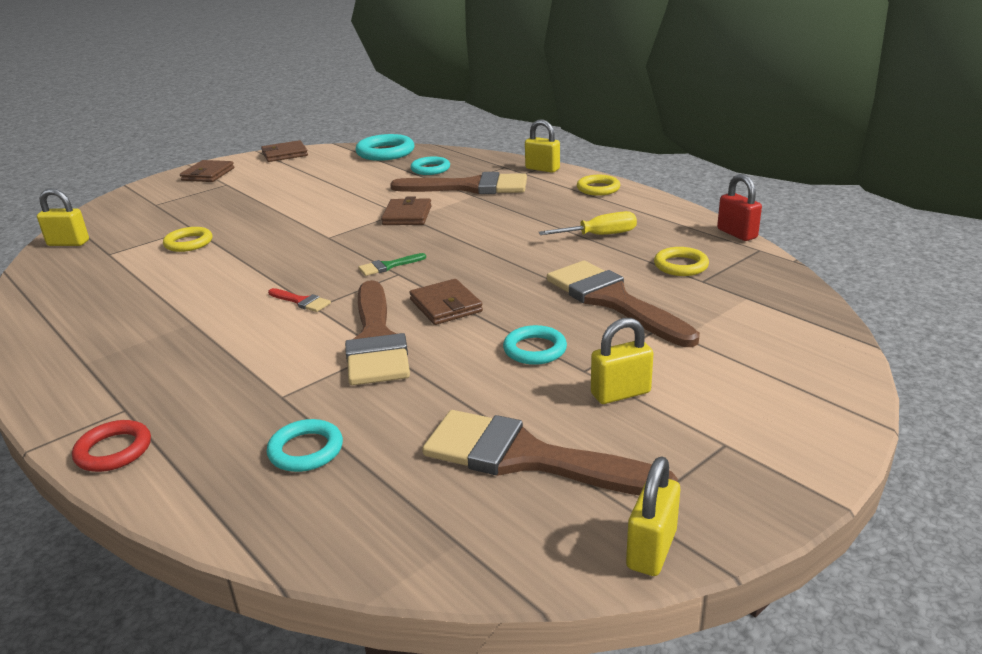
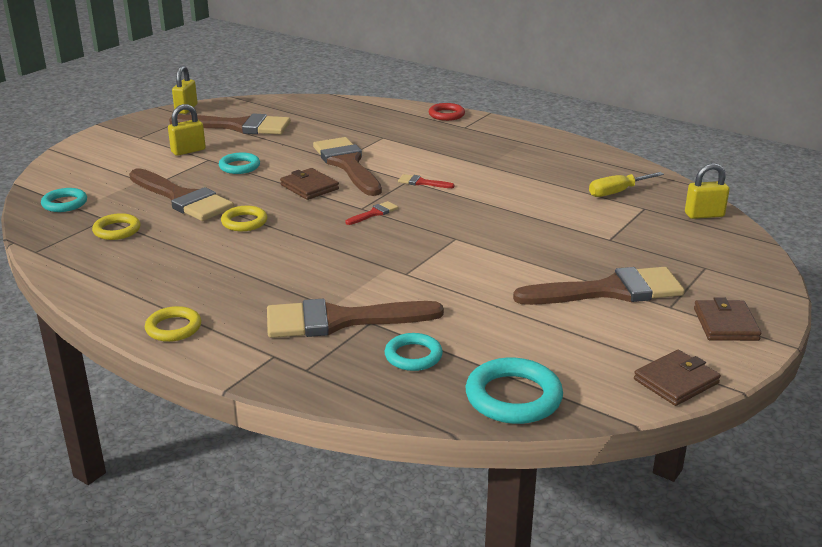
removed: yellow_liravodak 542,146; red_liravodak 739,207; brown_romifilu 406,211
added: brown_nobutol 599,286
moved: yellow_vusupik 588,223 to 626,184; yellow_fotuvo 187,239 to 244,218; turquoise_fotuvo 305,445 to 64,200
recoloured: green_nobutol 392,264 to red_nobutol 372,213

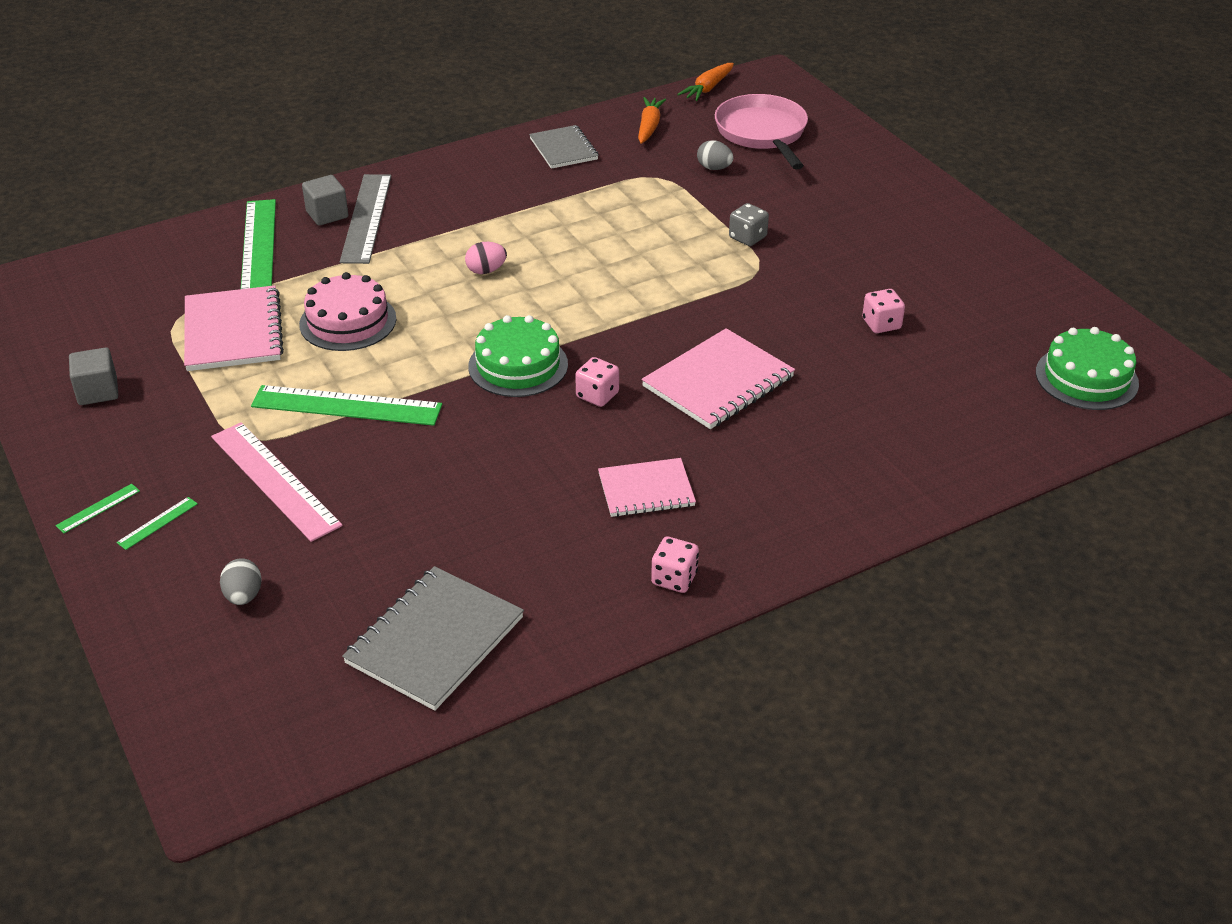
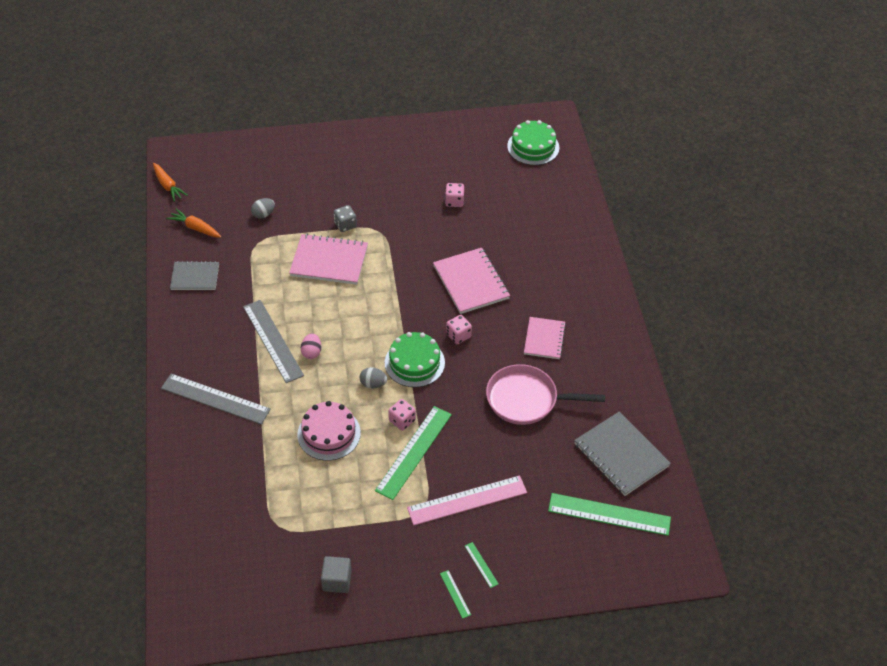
removed: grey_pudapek 325,200
added: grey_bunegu 273,341
moved: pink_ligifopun 761,132 to 545,394; green_bunegu 258,244 to 609,514; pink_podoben 234,328 to 328,259; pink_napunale 675,564 to 402,415; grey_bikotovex 241,581 to 373,378

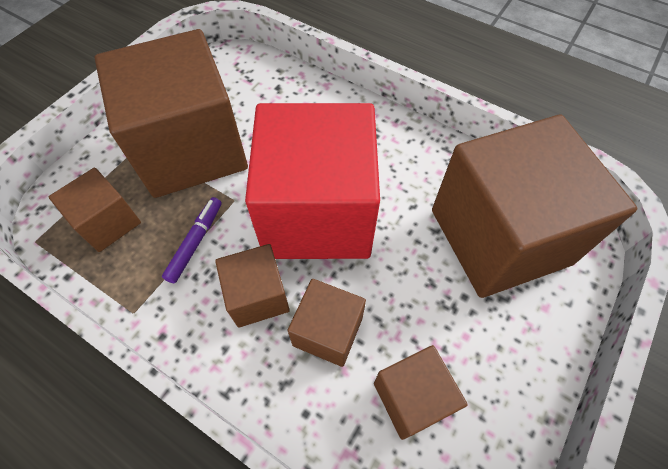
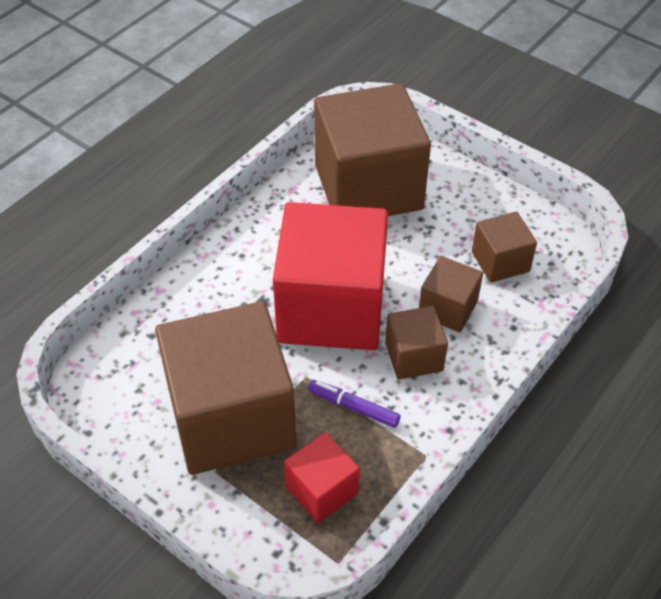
recoloured: brown_pudapek 95,210 to red_pudapek 322,477

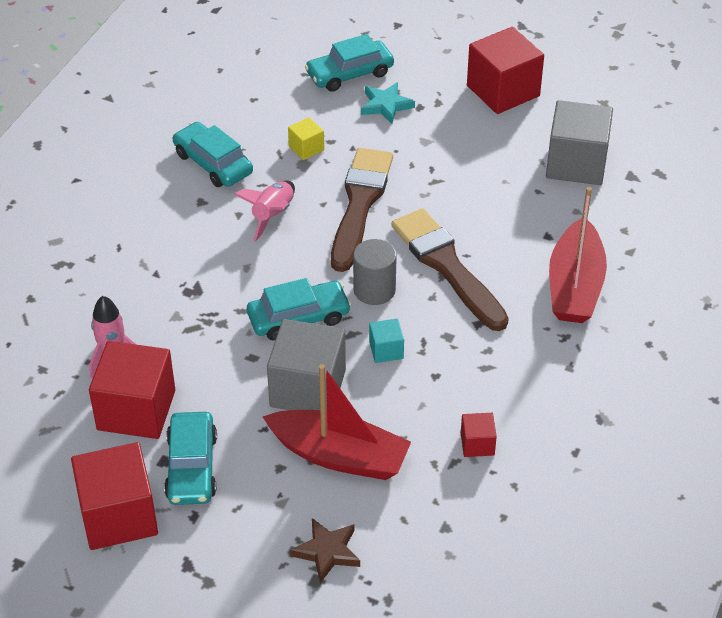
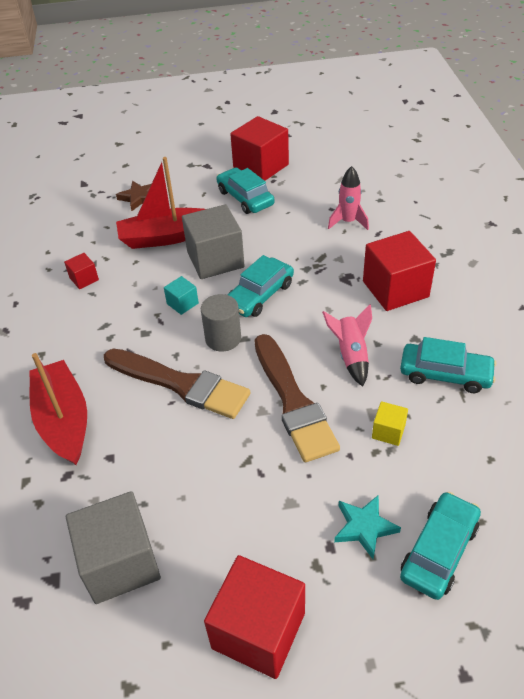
moved: red_pudapek 132,390 to 399,271

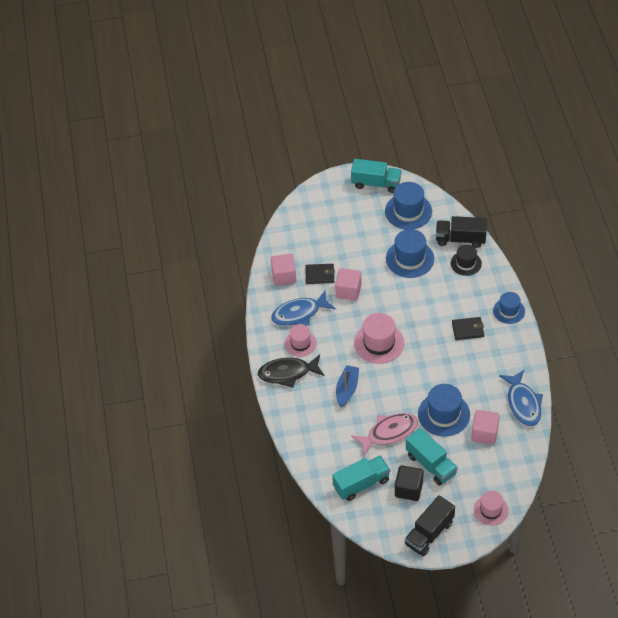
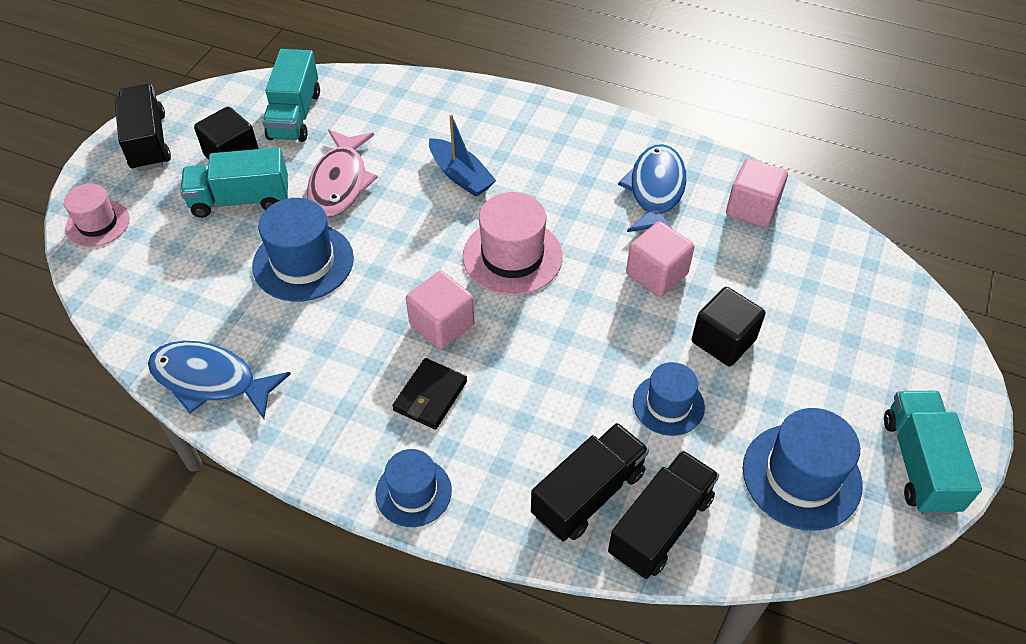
removed: black_romifilu 320,274; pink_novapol 301,340; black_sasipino 291,371
added: black_pudapek 729,326
moved: pink_pudapek 485,427 to 440,310
replaced: black_novapol 466,260 to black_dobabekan 590,482
turned: turquoise_dobabekan 376,176 = 933,453 135 degrees clockwise
resized: blue_novapol 410,253 = 669,399 x0.64

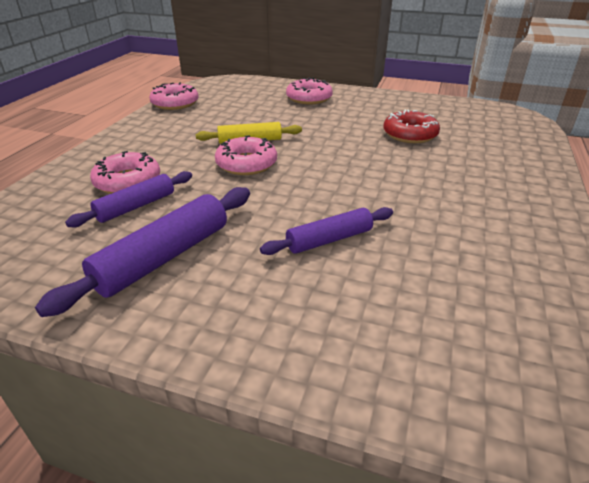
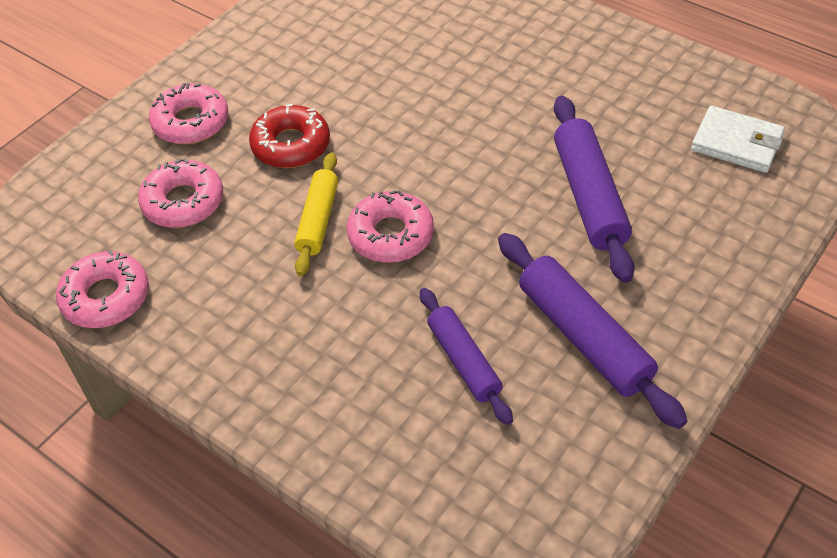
added: white_romifilu 738,139
moved: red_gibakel 411,126 to 289,136; pink_gibakel 125,172 to 180,193
resized: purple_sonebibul 326,231 = 594,189 x1.56

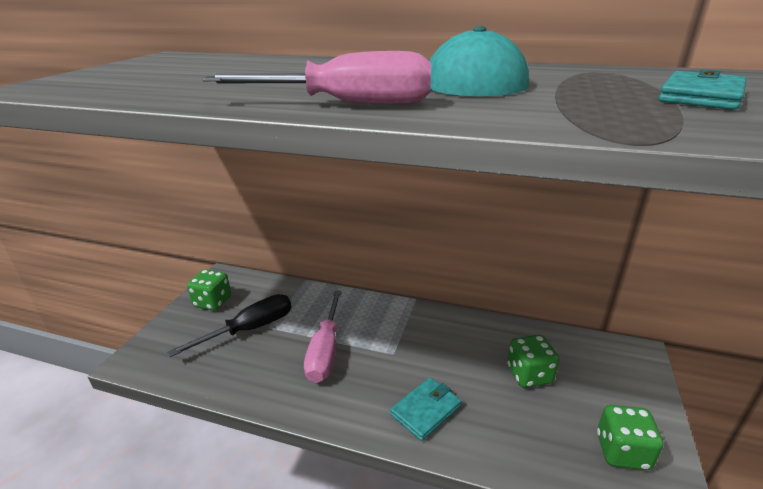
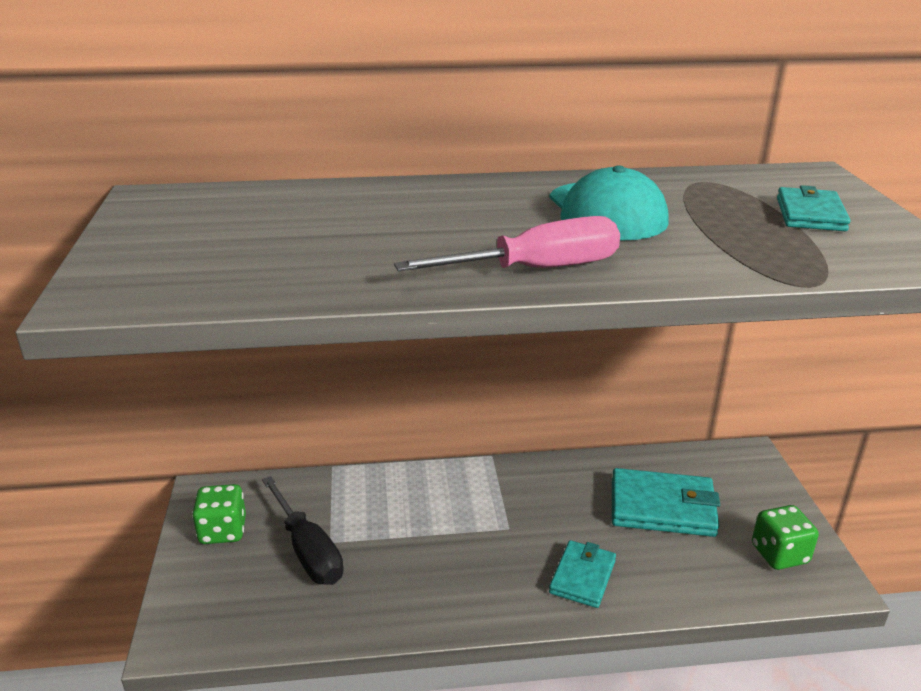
removed: pink_vusupik 323,337
replaced: green_napunale 533,361 to turquoise_romifilu 666,502
turned: black_vusupik 229,325 = 303,530 120 degrees clockwise

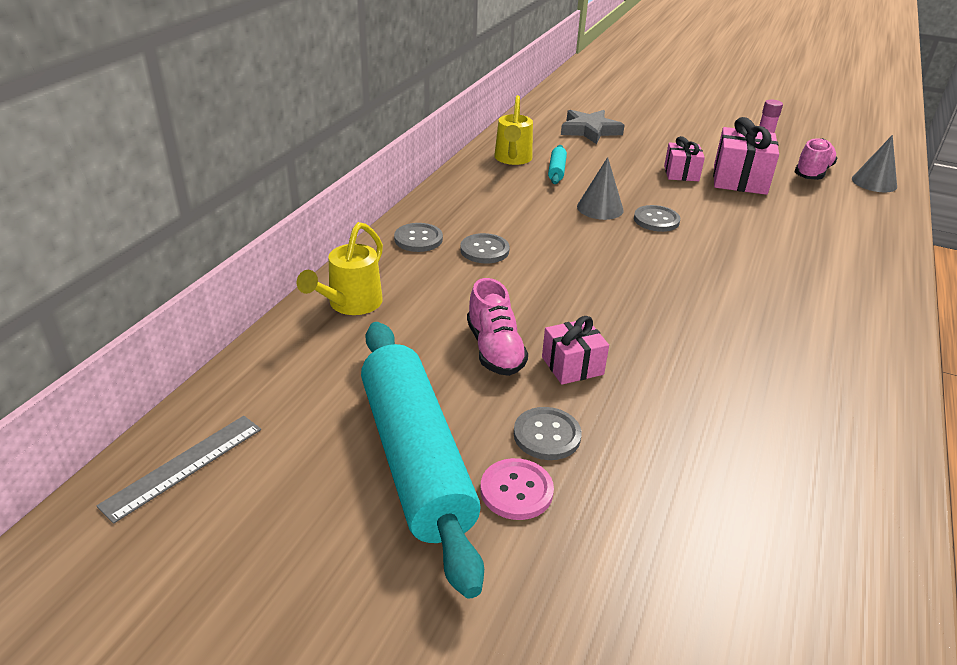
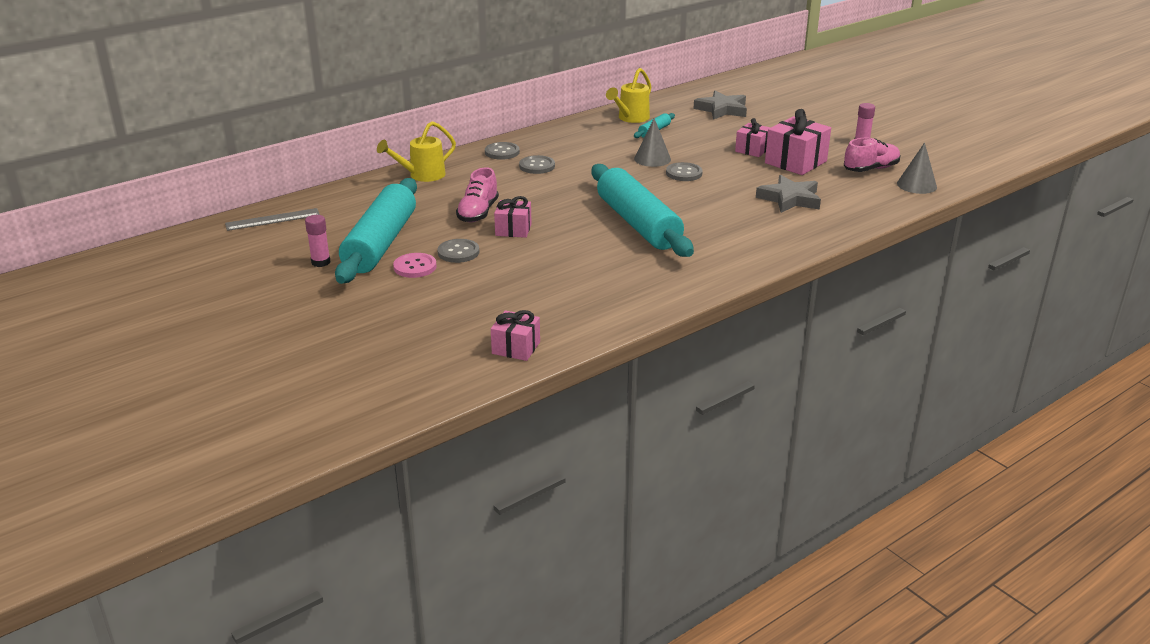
added: turquoise_sonebibul 642,210; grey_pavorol 788,194; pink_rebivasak 318,241; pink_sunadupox 515,335

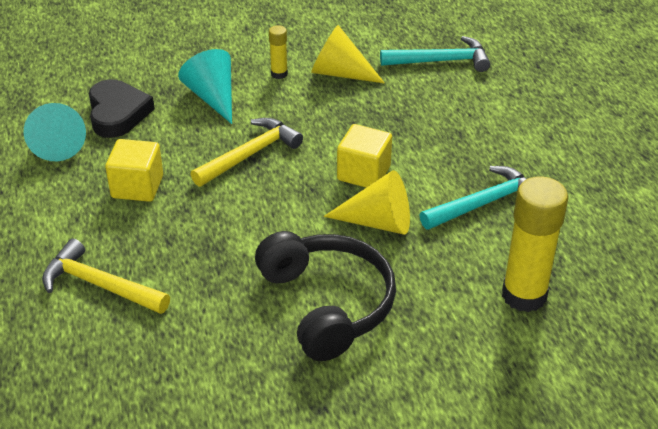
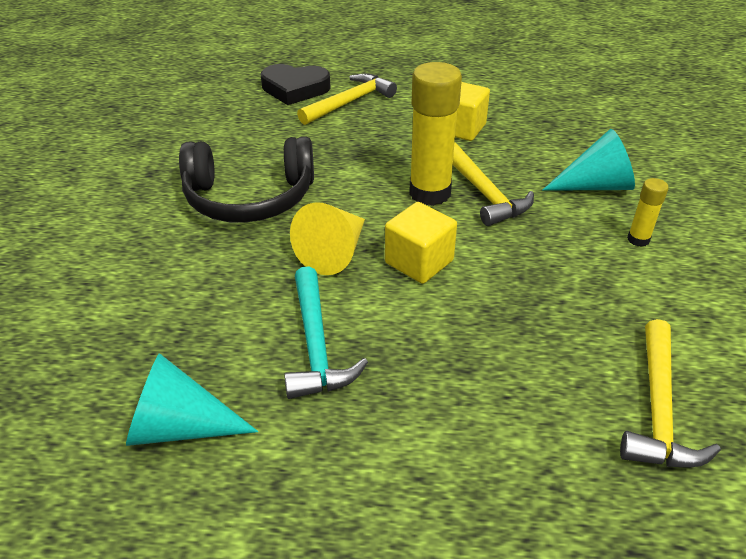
removed: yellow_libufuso 348,54
moved: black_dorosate 122,108 to 295,84; turquoise_libufuso 55,132 to 192,399; yellow_rebivasak 535,244 to 435,134
recoloured: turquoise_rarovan 435,54 to yellow_rarovan 670,393

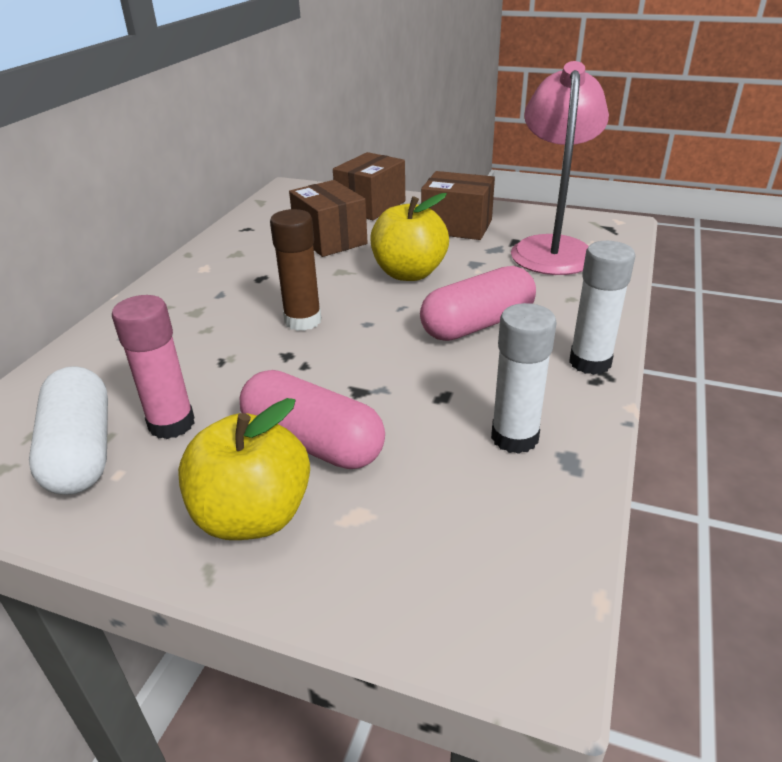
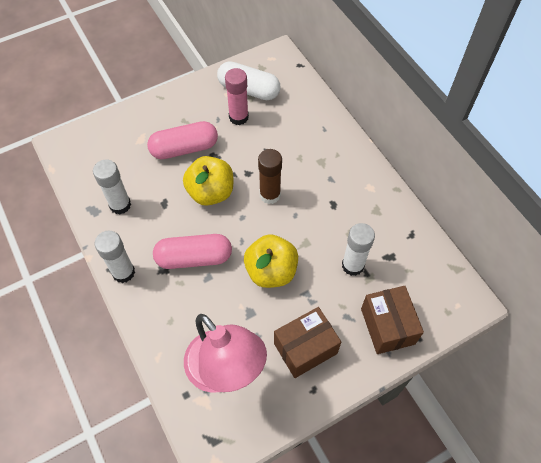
moved: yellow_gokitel 244,469 to 208,181
replaced: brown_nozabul 328,218 to white_rebivasak 358,249
turned: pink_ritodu 478,303 = 192,251 75 degrees clockwise

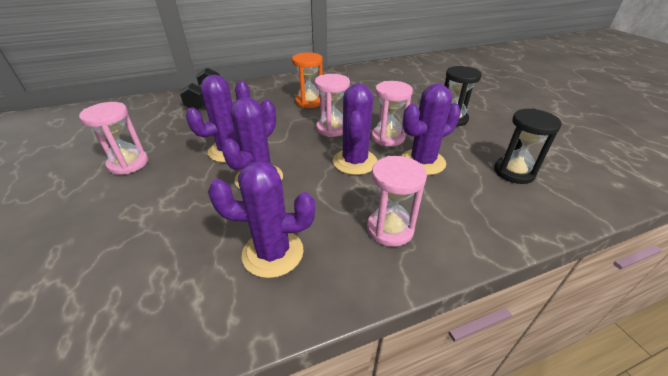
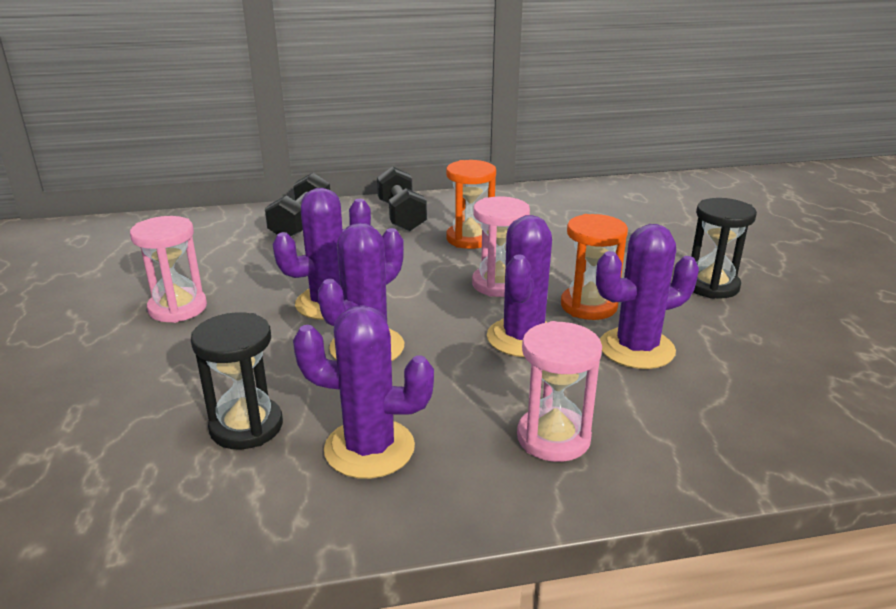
added: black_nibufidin 402,199
moved: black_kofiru 528,146 to 237,381
recoloured: pink_kofiru 392,113 to orange_kofiru 594,267

